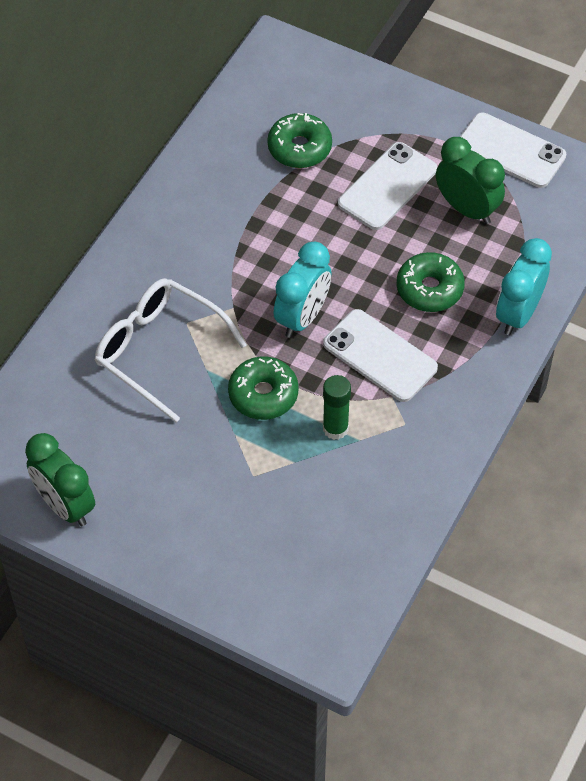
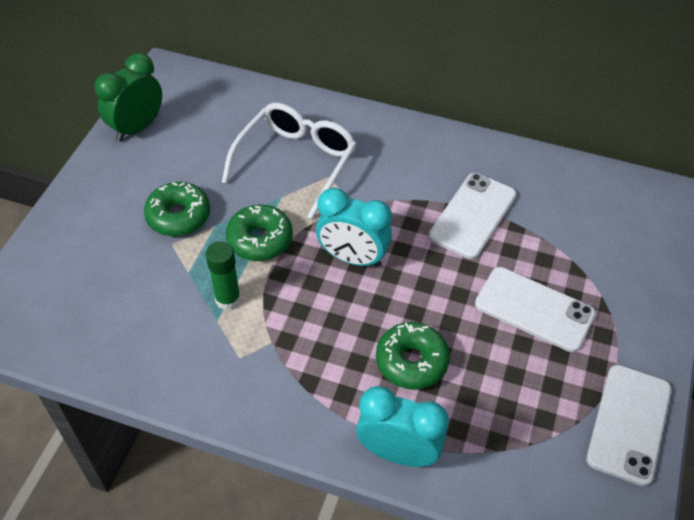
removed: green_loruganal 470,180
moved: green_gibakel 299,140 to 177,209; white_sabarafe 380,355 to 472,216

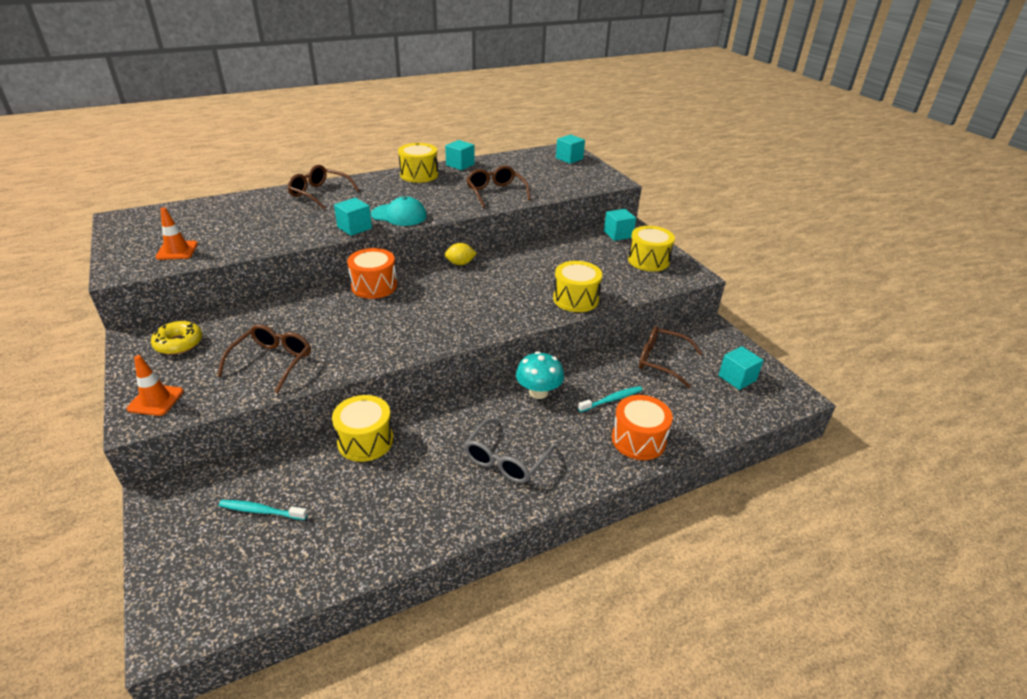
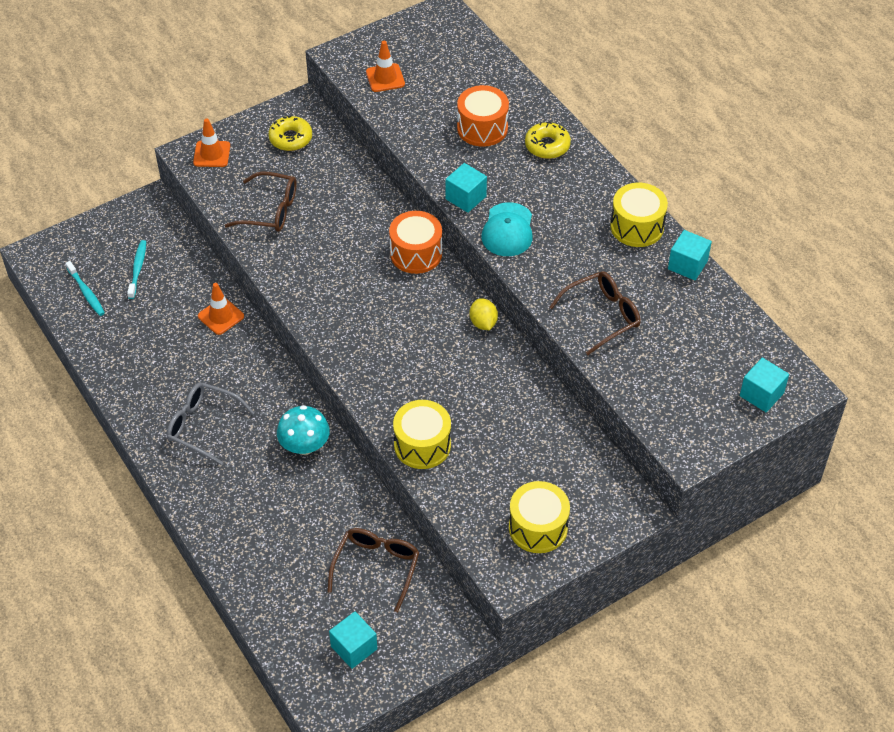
removed: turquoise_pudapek 620,225
moved: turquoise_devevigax 610,399 to 85,288; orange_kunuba 642,427 to 483,116
replaced: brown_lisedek 323,187 to yellow_gibakel 548,140; yellow_kunuba 362,428 to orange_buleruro 221,309

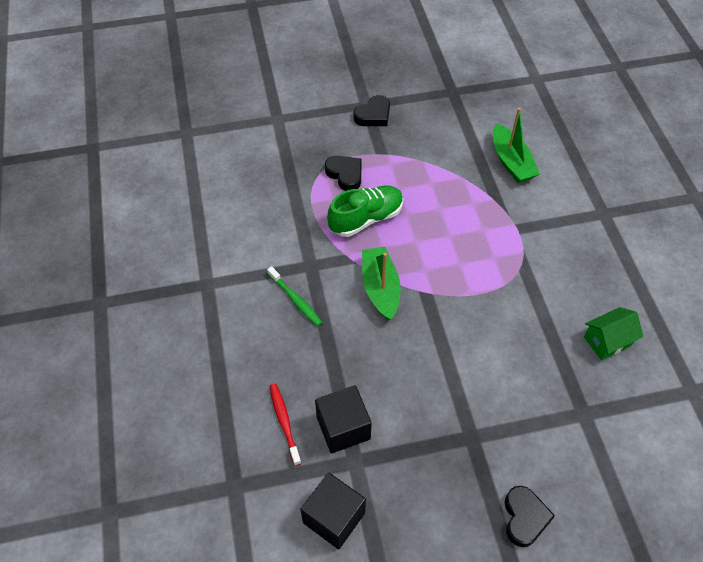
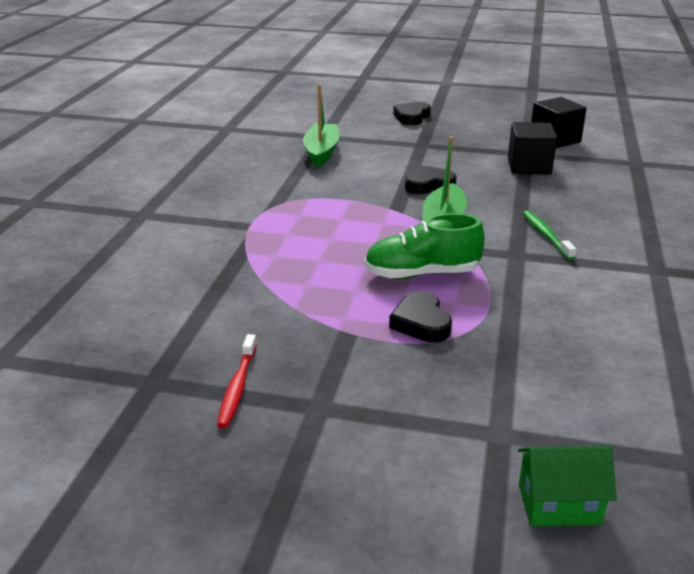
moved: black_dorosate 372,110 to 431,179; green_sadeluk 516,145 to 321,125; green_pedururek 613,333 to 567,486; red_devevigax 285,425 to 237,381

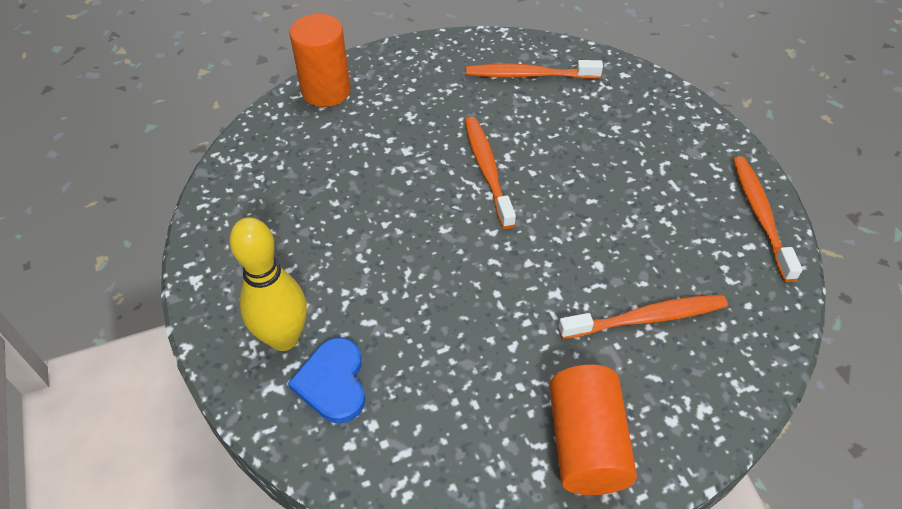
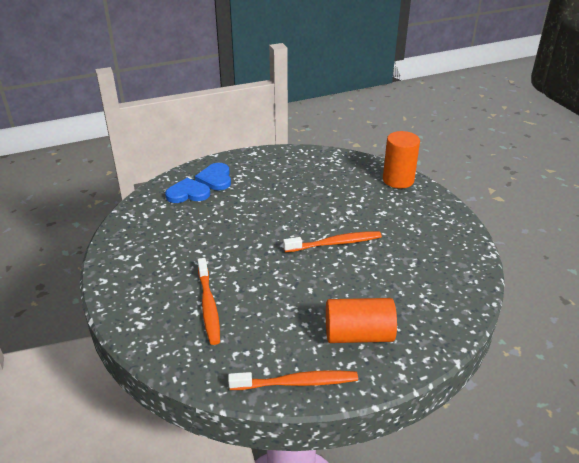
removed: orange_devevigax 534,69
moved: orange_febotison 593,430 to 361,320
replaced: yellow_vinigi 268,284 to blue_dorosate 213,176

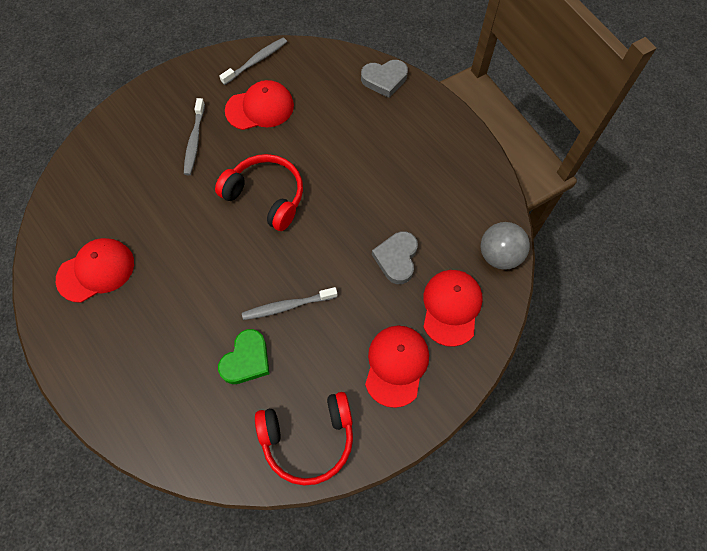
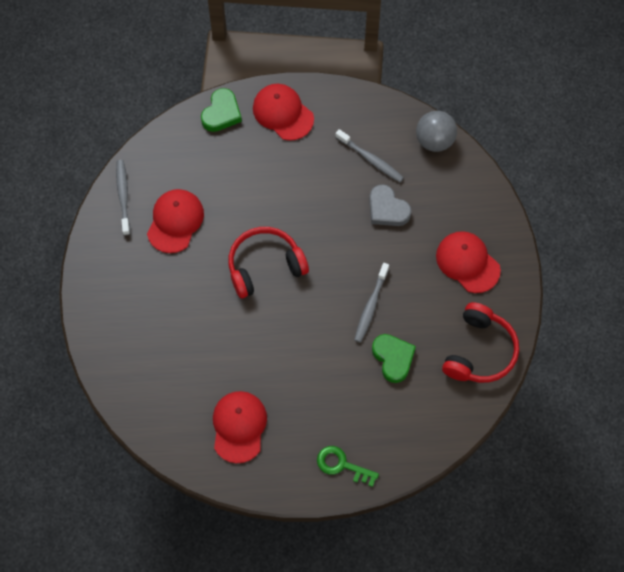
added: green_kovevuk 348,466
moved: grey_devevigax 194,136 to 370,155; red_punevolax 452,308 to 283,112
recoloured: grey_dorosate 384,79 to green_dorosate 221,110

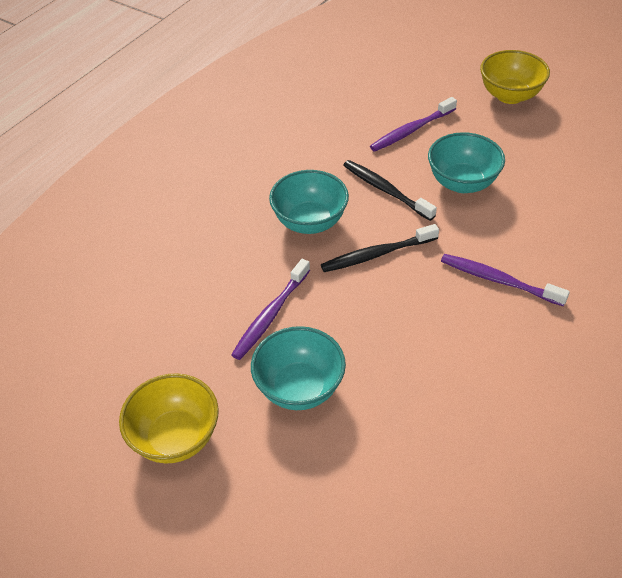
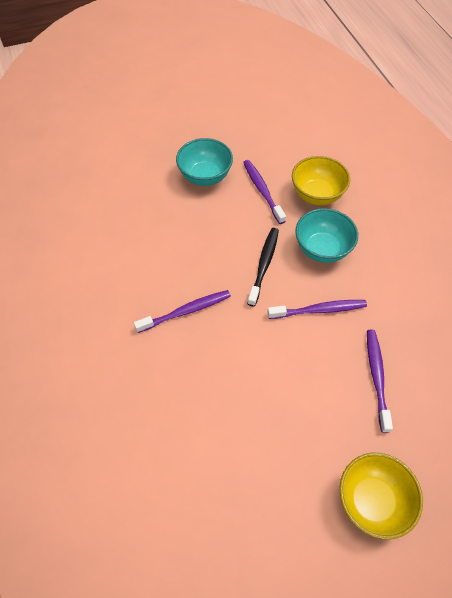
removed: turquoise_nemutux 466,162
moved: yellow_nemutux 169,418 to 321,180
recoloured: black_devevigax 390,190 to purple_devevigax 317,309

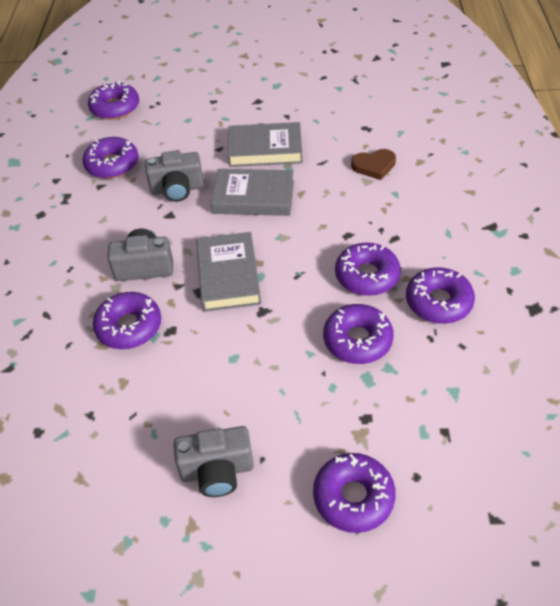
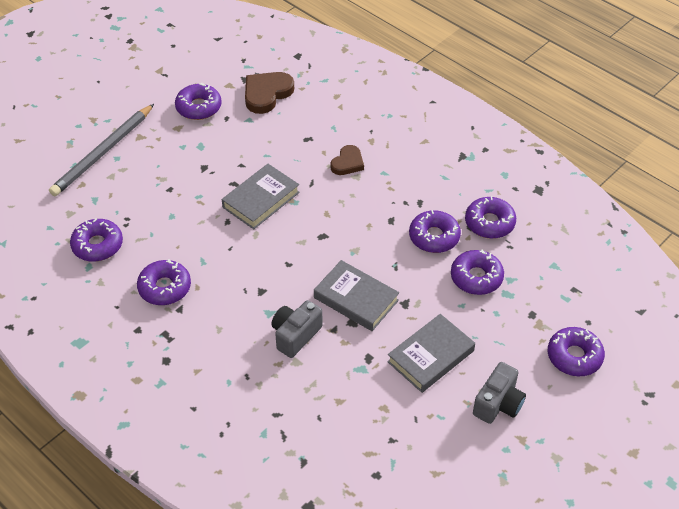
removed: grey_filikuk 174,176
added: brown_dorosate 269,93; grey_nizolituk 101,150
moved: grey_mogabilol 252,192 to 431,353; purple_gibakel 127,320 to 198,101

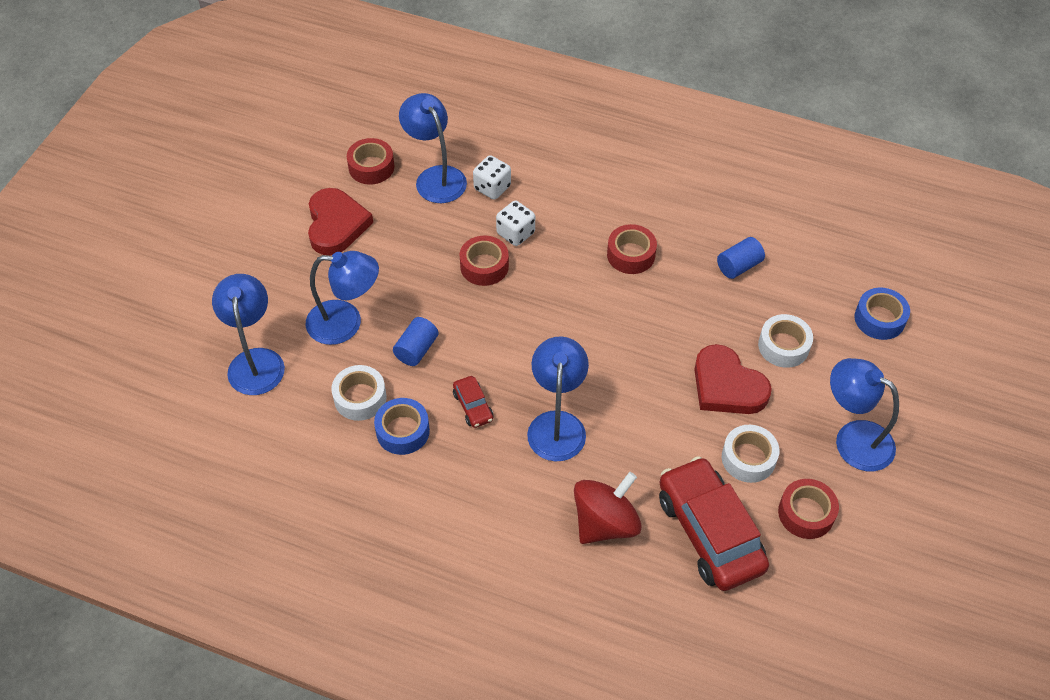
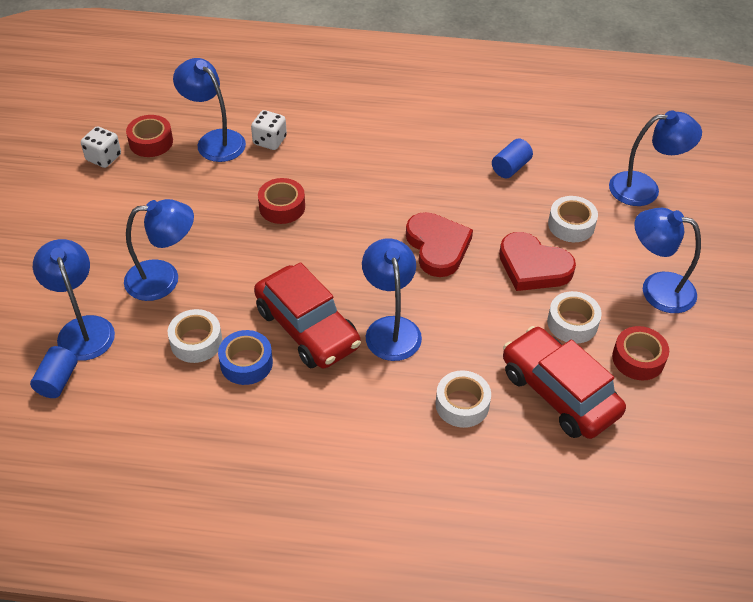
removed: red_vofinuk 632,249
moved: red_dorosate 340,221 to 439,244; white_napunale 515,223 to 101,147; blue_febotison 415,341 to 54,372
replaced: blue_vofinuk 882,314 to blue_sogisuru 655,158; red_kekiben 608,508 to white_vofinuk 463,399
resized: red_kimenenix 473,402 = 307,315 x2.25

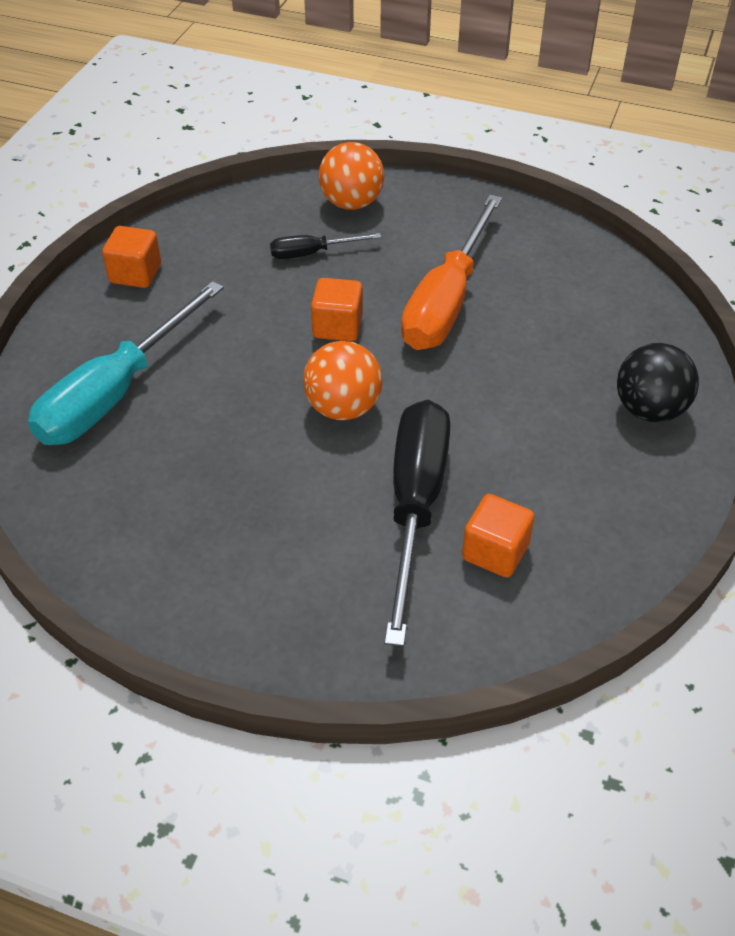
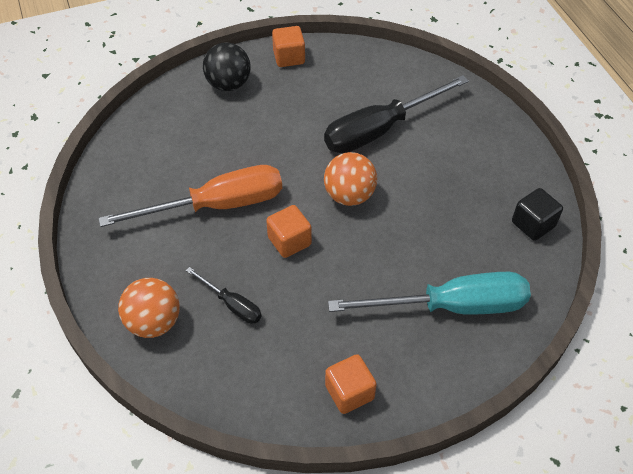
added: black_pudapek 537,214
moved: orange_pudapek 498,535 to 288,46

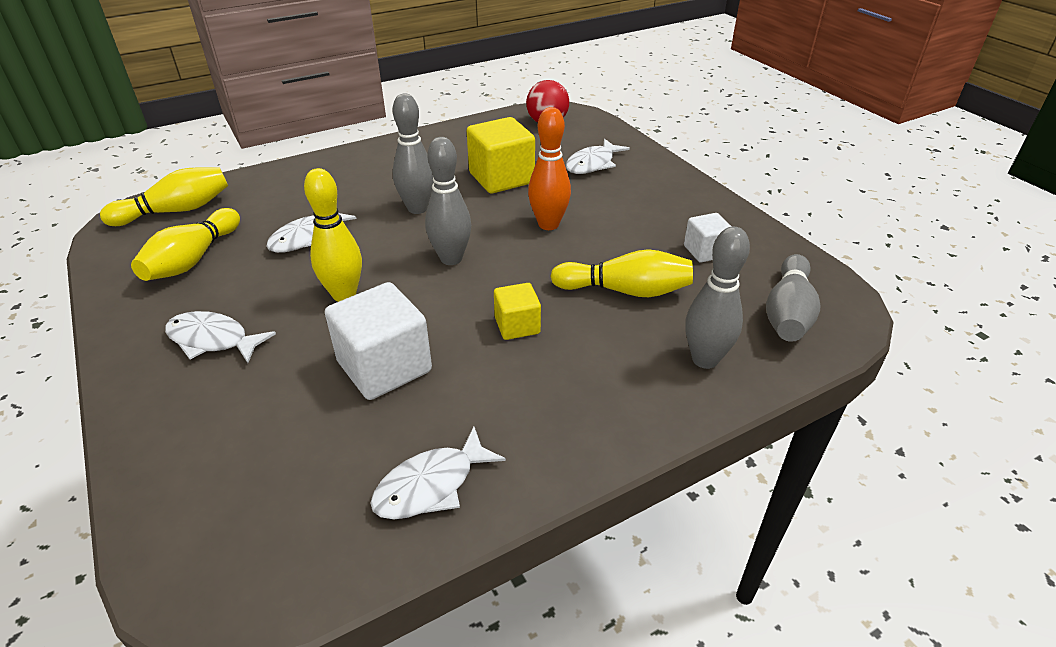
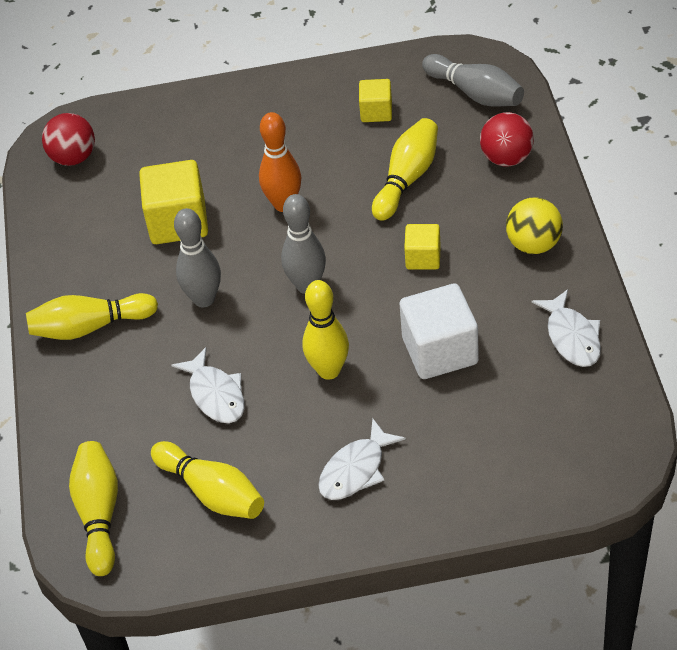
removed: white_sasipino 598,156
added: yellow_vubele 534,225; yellow_vinigi 92,316
replaced: grey_vinigi 717,298 to red_vubele 507,139
recoloured: white_pudapek 708,237 to yellow_pudapek 375,100

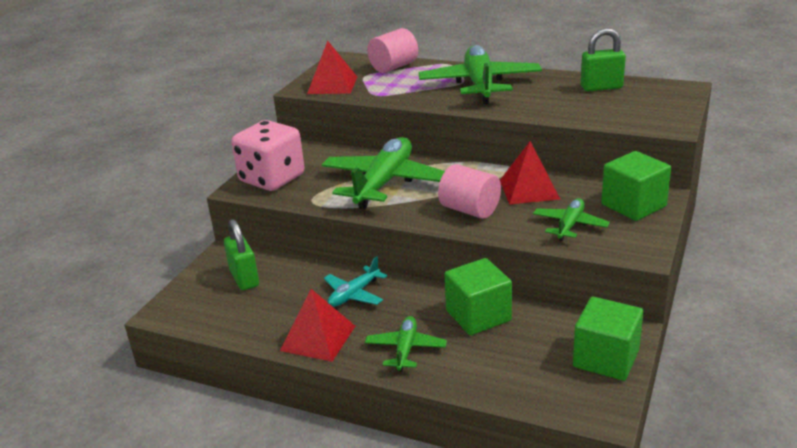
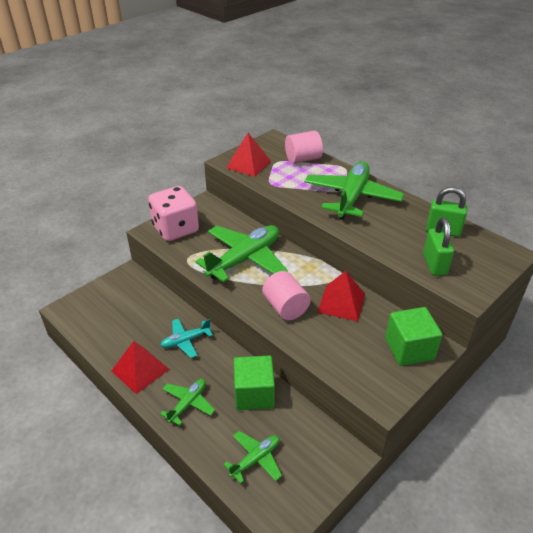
removed: green_pudapek 608,339
moved: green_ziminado 571,219 to 252,457; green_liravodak 241,254 to 438,247

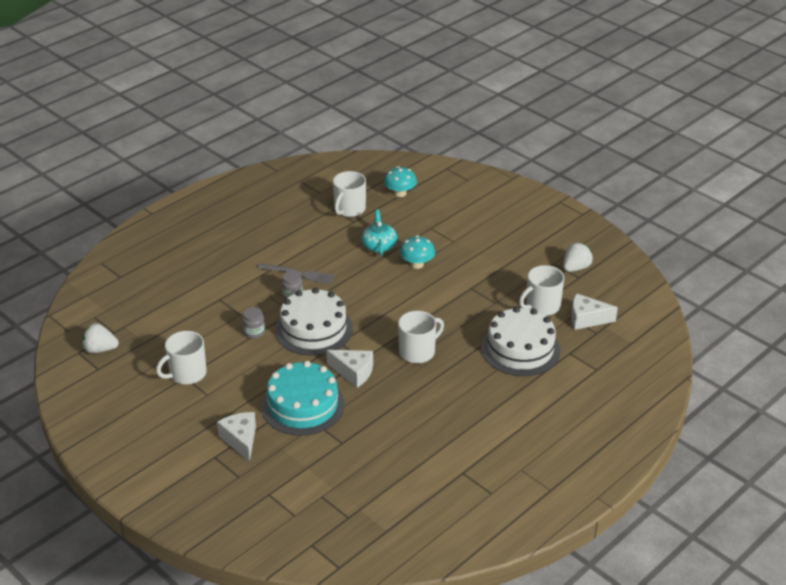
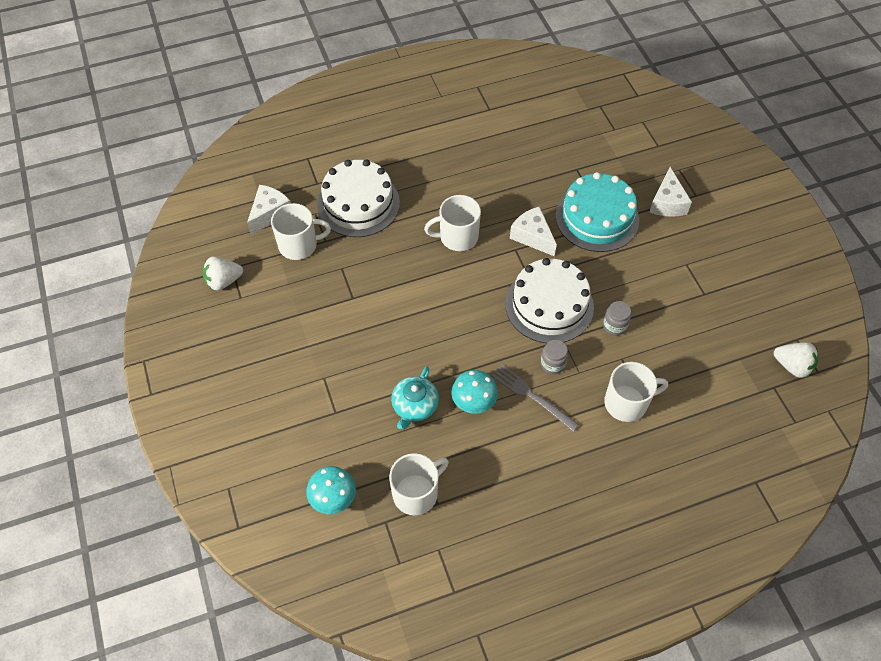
moved: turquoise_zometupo 417,252 to 474,392; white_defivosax 181,357 to 636,392
turned: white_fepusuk 594,311 = 269,210 90 degrees counterclockwise

